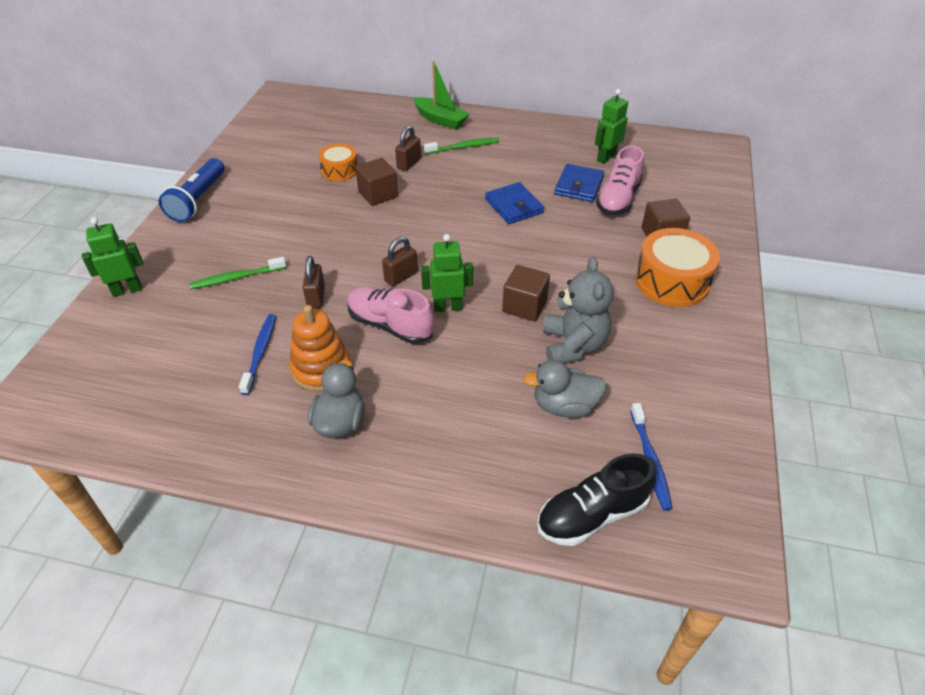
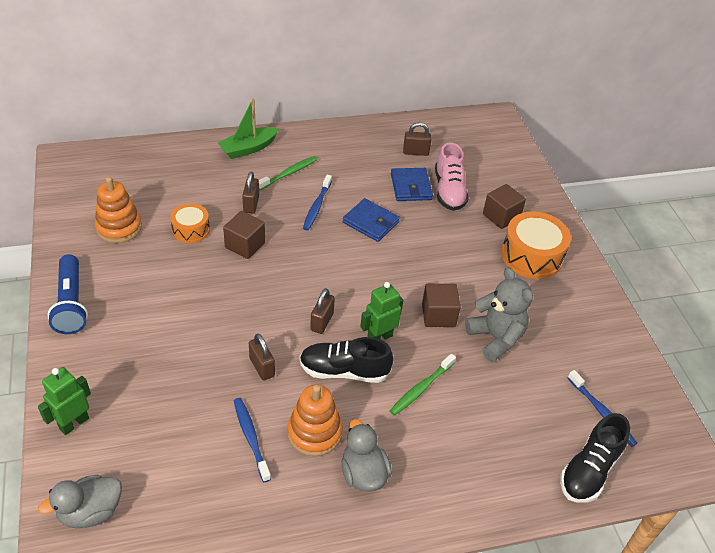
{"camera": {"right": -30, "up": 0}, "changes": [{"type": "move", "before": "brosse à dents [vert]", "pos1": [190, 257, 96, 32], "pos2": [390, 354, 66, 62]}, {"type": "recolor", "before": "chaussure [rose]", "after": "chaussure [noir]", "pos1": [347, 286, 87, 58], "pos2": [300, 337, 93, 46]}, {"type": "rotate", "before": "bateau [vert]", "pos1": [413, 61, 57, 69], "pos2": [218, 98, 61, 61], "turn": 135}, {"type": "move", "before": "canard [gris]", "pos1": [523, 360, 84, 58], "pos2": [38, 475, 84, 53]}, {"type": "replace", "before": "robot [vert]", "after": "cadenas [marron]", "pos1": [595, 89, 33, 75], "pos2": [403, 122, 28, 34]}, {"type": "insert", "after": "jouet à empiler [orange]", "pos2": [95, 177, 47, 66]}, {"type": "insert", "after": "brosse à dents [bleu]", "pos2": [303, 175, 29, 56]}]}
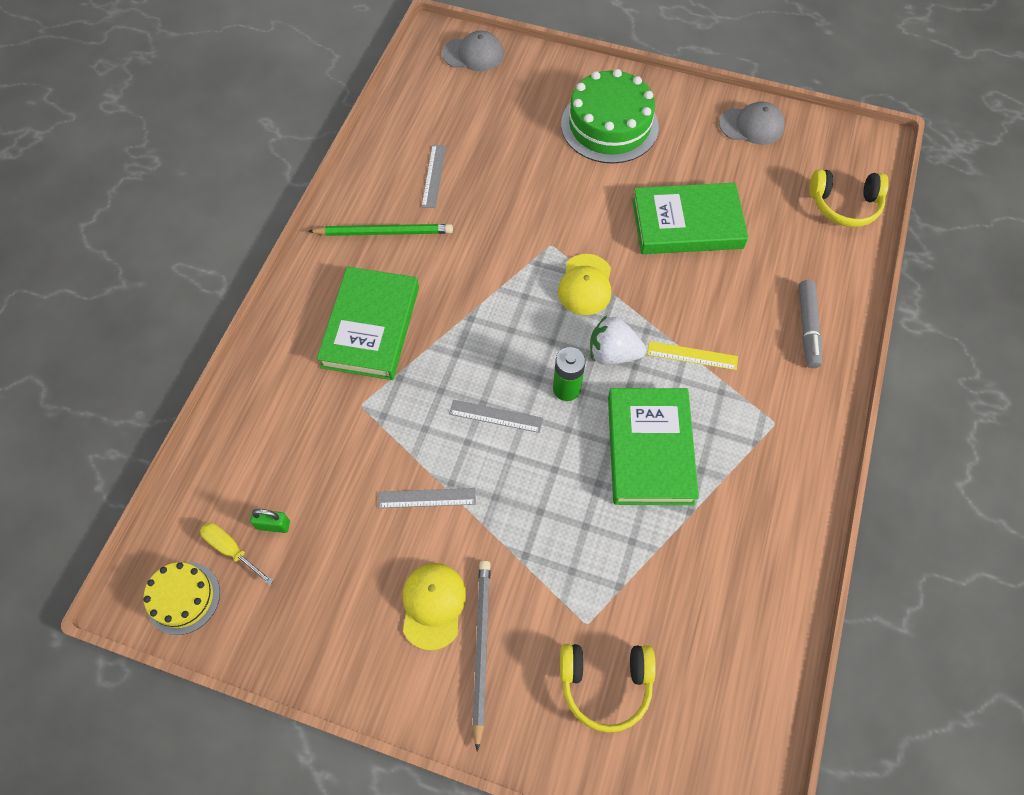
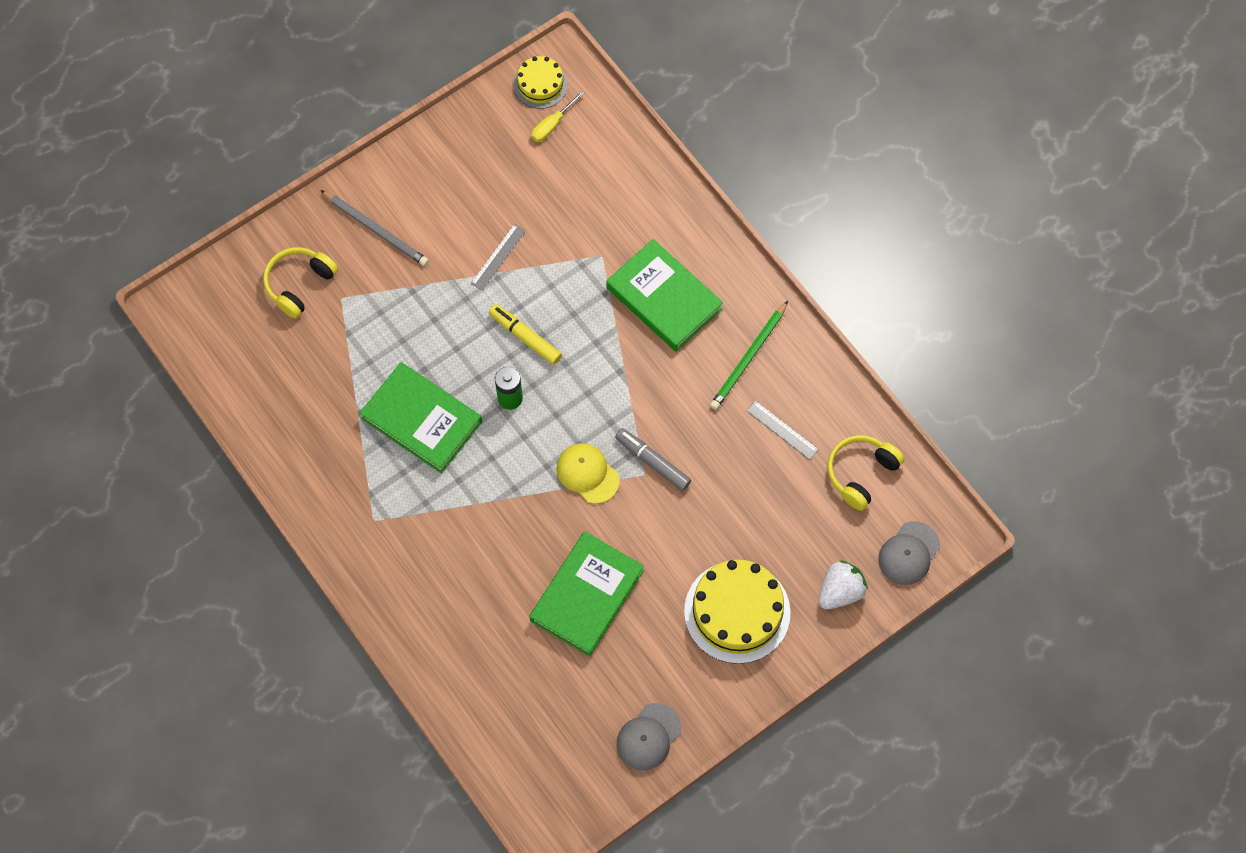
{"camera": {"right": 125, "up": 5}, "changes": [{"type": "rotate", "before": "tournevis [jaune]", "pos1": [200, 523, 74, 62], "pos2": [531, 91, 53, 51], "turn": 150}, {"type": "delete", "before": "cadenas [vert]", "pos1": [250, 509, 40, 24]}, {"type": "delete", "before": "casquette [jaune]", "pos1": [403, 563, 63, 87]}, {"type": "replace", "before": "règle [gris]", "after": "feutre [jaune]", "pos1": [449, 400, 94, 33], "pos2": [489, 304, 73, 61]}, {"type": "recolor", "before": "gâteau [vert]", "after": "gâteau [jaune]", "pos1": [561, 69, 98, 95], "pos2": [684, 559, 106, 105]}, {"type": "move", "before": "fraise [blanc]", "pos1": [590, 316, 56, 49], "pos2": [819, 560, 49, 49]}, {"type": "delete", "before": "règle [jaune]", "pos1": [647, 341, 91, 29]}, {"type": "move", "before": "feutre [gris]", "pos1": [799, 280, 23, 88], "pos2": [615, 428, 76, 63]}, {"type": "move", "before": "casque audio [jaune]", "pos1": [809, 169, 80, 58], "pos2": [828, 435, 77, 76]}]}
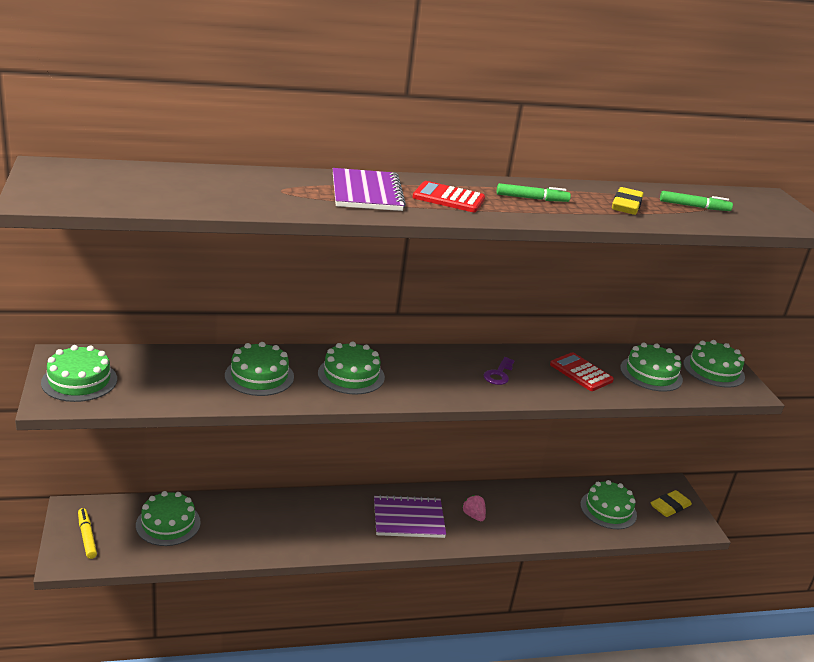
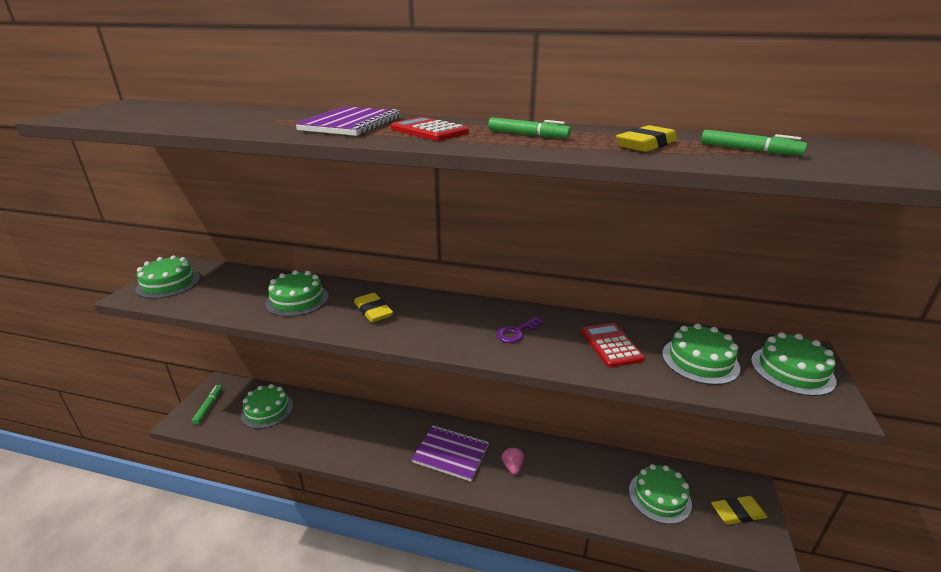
{"camera": {"right": 30, "up": 0}, "changes": [{"type": "recolor", "before": "feutre [jaune]", "after": "feutre [vert]", "pos1": [78, 508, 19, 51], "pos2": [192, 385, 30, 40]}, {"type": "replace", "before": "gâteau [vert]", "after": "gomme [jaune]", "pos1": [318, 341, 67, 54], "pos2": [354, 293, 39, 29]}]}
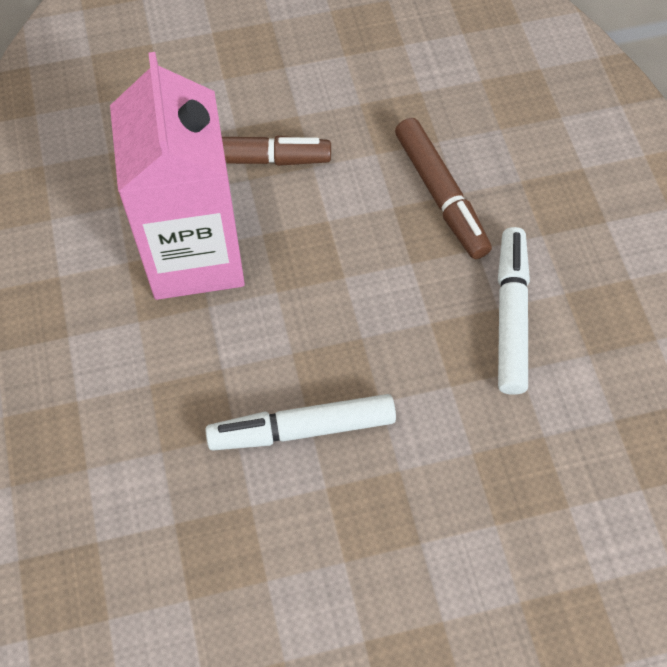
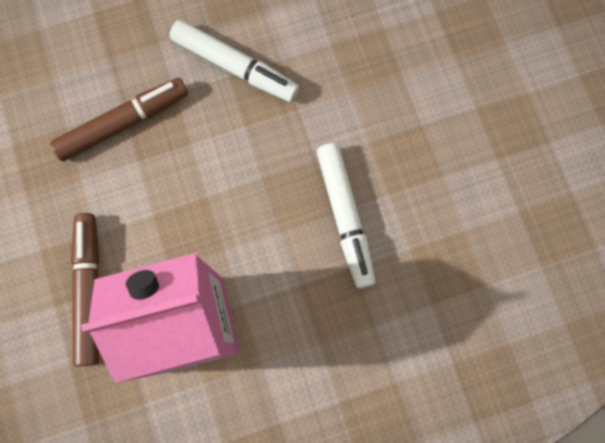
{"camera": {"right": -95, "up": 15}, "changes": [{"type": "rotate", "before": "feutre [blanc]", "pos1": [498, 227, 32, 168], "pos2": [169, 20, 130, 82], "turn": -150}]}
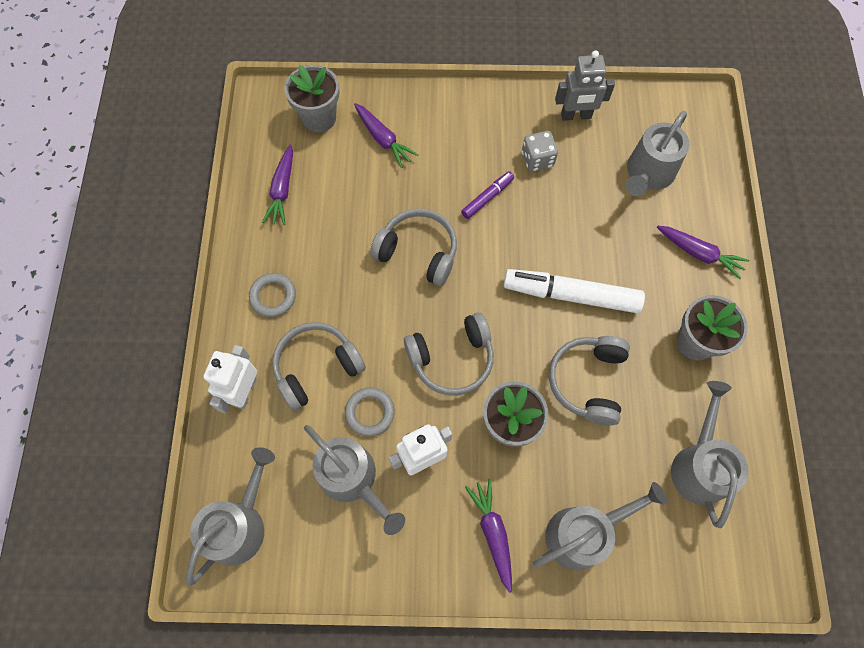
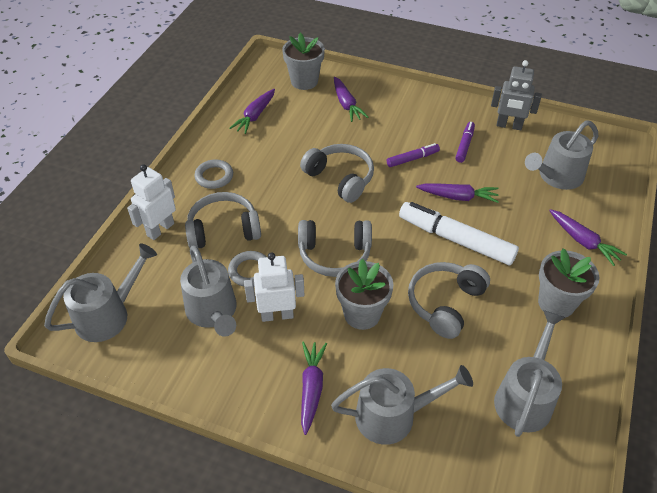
{"camera": {"right": 20, "up": -20}, "changes": [{"type": "replace", "before": "dé [gris]", "after": "feutre [violet]", "pos1": [522, 131, 36, 41], "pos2": [455, 122, 20, 41]}, {"type": "insert", "after": "carotte [violet]", "pos2": [416, 183, 83, 20]}]}
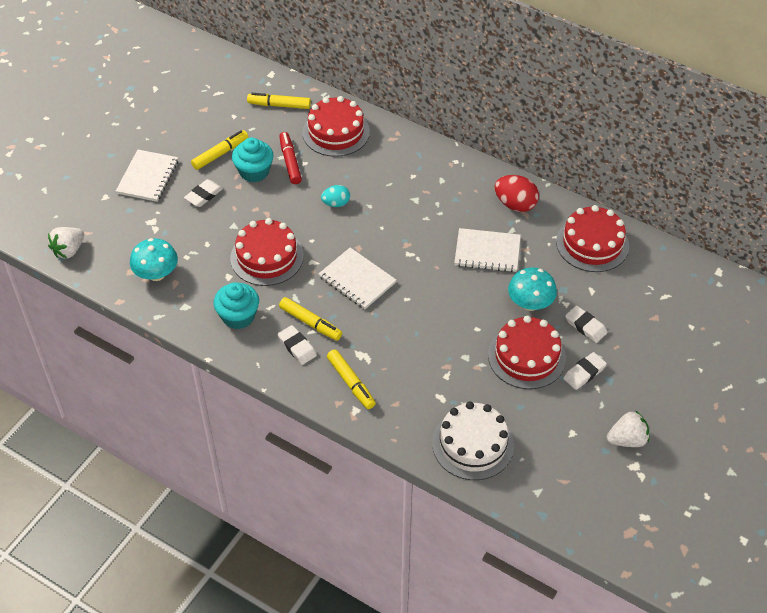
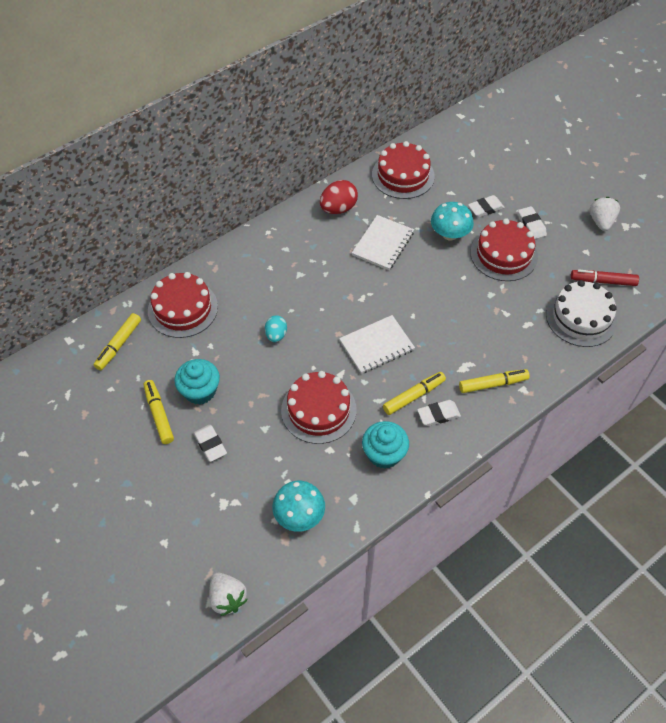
{"camera": {"right": -70, "up": 5}, "changes": [{"type": "delete", "before": "carnet [blanc]", "pos1": [116, 150, 62, 52]}, {"type": "move", "before": "feutre [rouge]", "pos1": [279, 132, 23, 52], "pos2": [571, 269, 68, 17]}]}
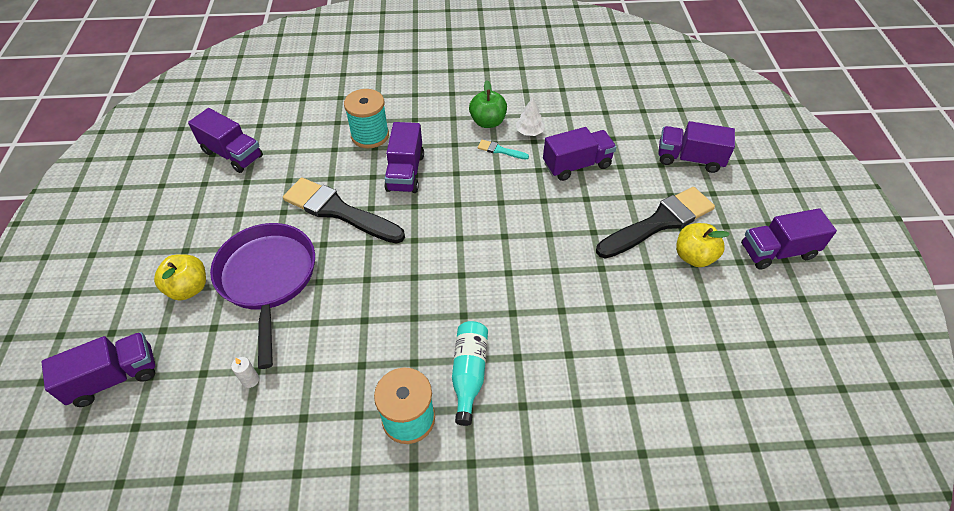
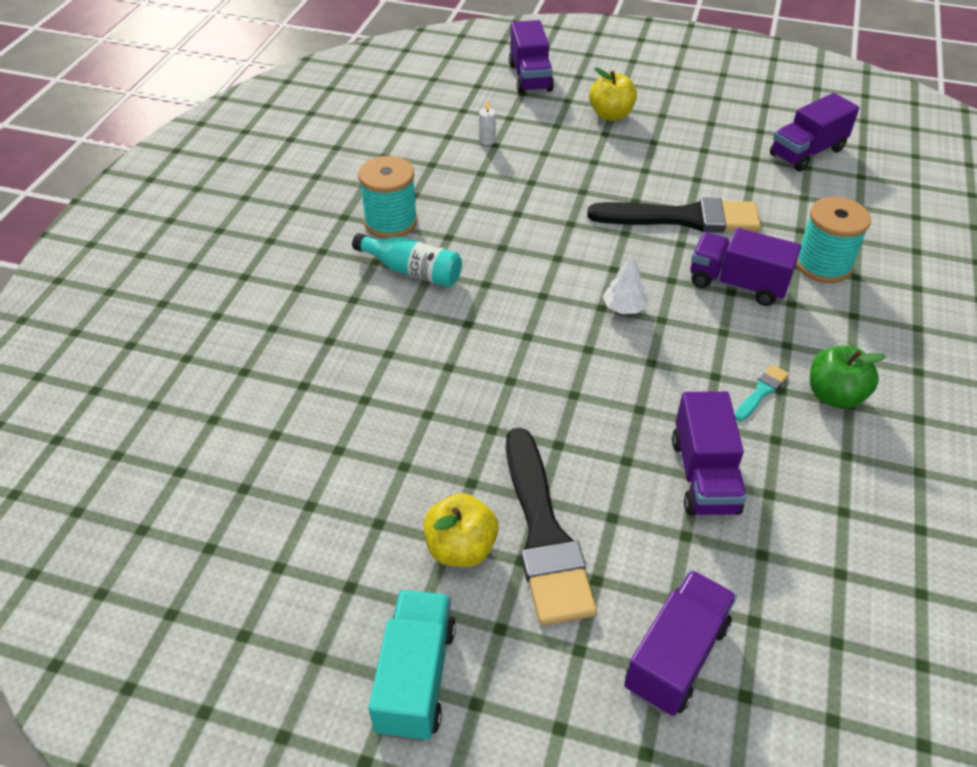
{"camera": {"right": 110, "up": -5}, "changes": [{"type": "delete", "before": "poêle [violet]", "pos1": [210, 223, 105, 146]}, {"type": "rotate", "before": "pinceau [noir]", "pos1": [283, 178, 122, 66], "pos2": [587, 197, 174, 36], "turn": 45}, {"type": "move", "before": "arbre [blanc]", "pos1": [516, 97, 29, 39], "pos2": [603, 255, 45, 59]}, {"type": "recolor", "before": "camion [violet]", "after": "camion [turquoise]", "pos1": [741, 208, 96, 62], "pos2": [368, 590, 88, 151]}]}
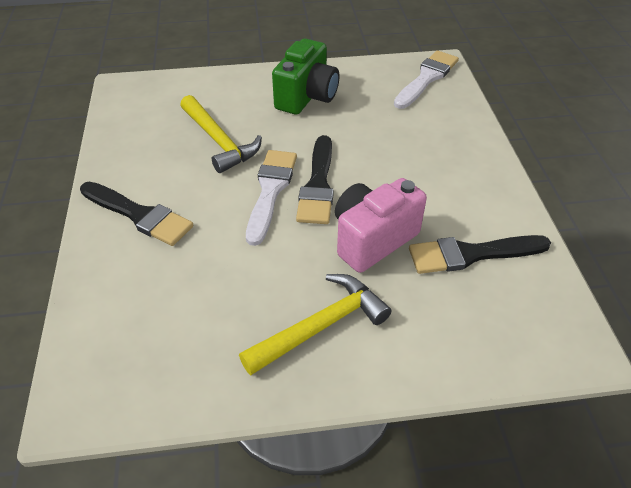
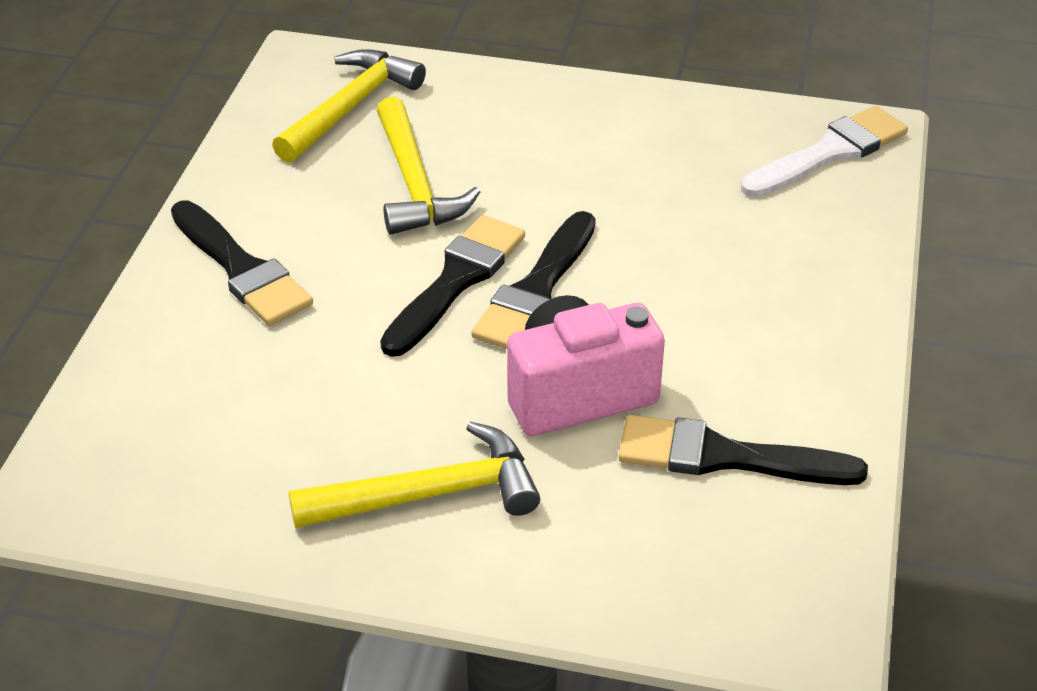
{"camera": {"right": 20, "up": -5}, "changes": [{"type": "recolor", "before": "pinceau [blanc]", "after": "pinceau [noir]", "pos1": [246, 150, 51, 96], "pos2": [380, 215, 145, 142]}, {"type": "delete", "before": "appareil photo [vert]", "pos1": [272, 38, 67, 77]}, {"type": "insert", "after": "marteau [jaune]", "pos2": [272, 49, 154, 114]}]}
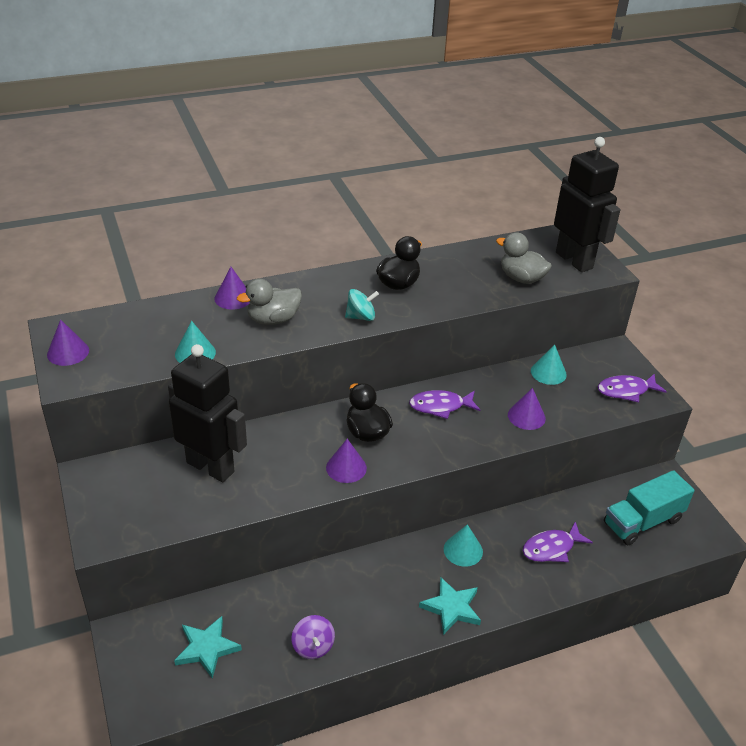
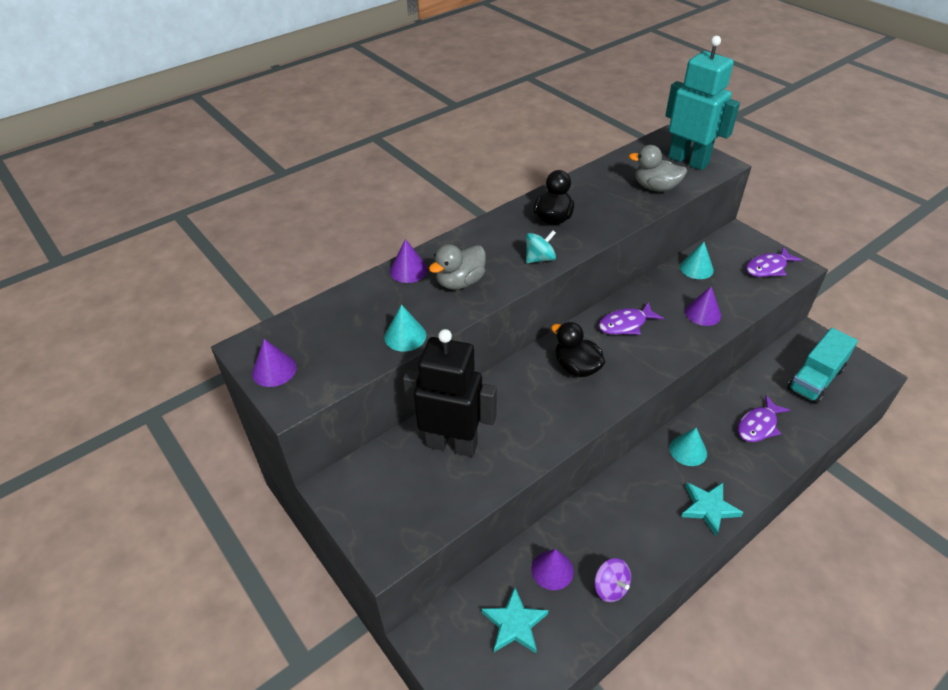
{"camera": {"right": -15, "up": 5}, "changes": [{"type": "move", "before": "cône [violet]", "pos1": [326, 439, 41, 44], "pos2": [531, 549, 43, 41]}, {"type": "recolor", "before": "robot [noir]", "after": "robot [turquoise]", "pos1": [554, 137, 66, 135], "pos2": [665, 36, 75, 134]}]}
